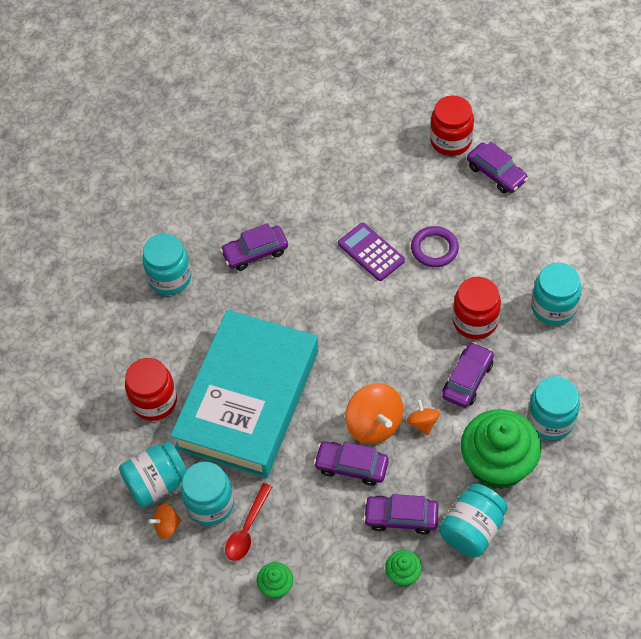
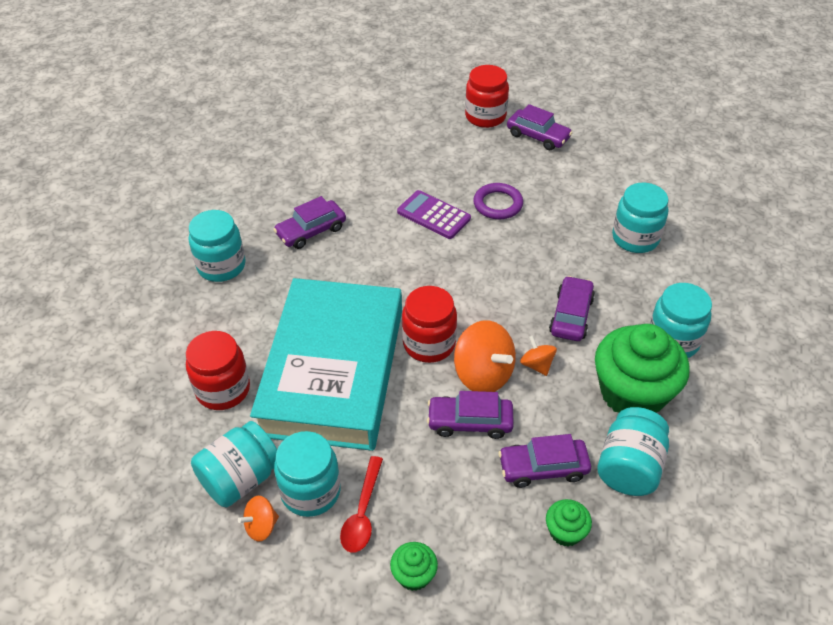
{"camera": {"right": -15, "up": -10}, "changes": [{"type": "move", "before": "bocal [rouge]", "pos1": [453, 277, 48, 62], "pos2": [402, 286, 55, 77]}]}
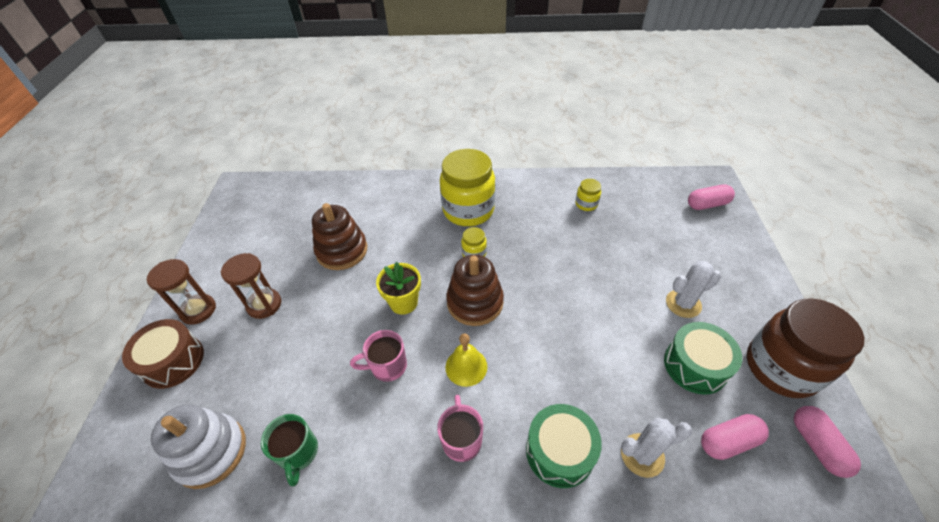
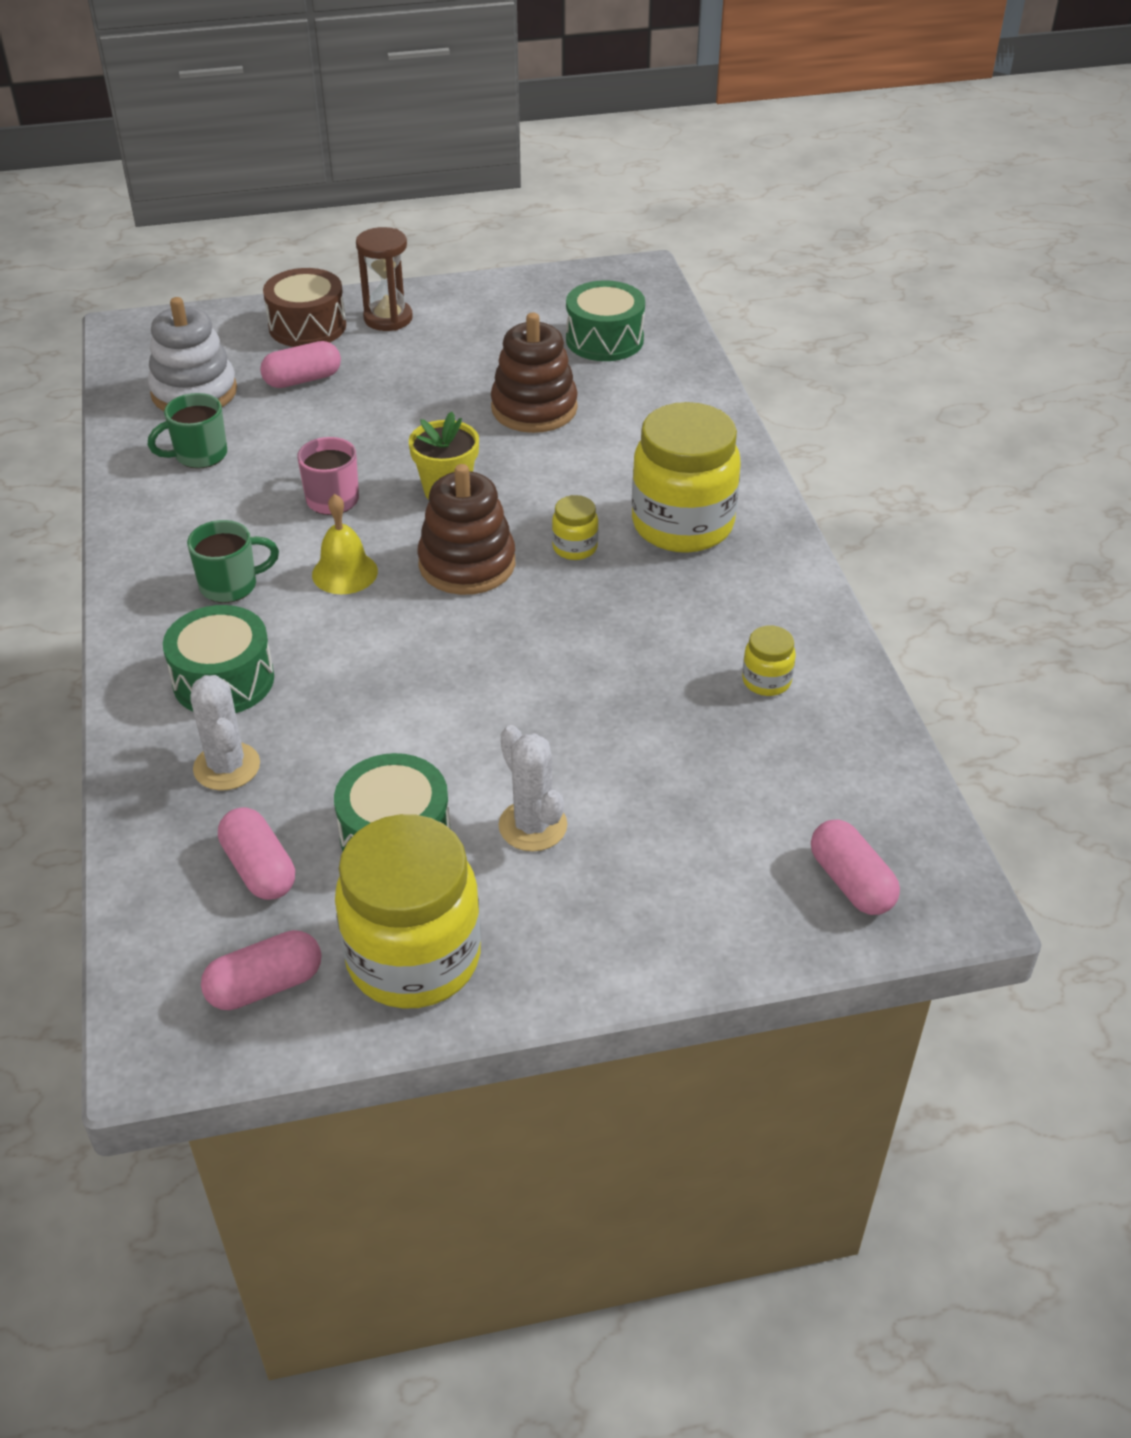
{"camera": {"right": 75, "up": -5}, "changes": [{"type": "delete", "before": "sablier [marron]", "pos1": [221, 253, 60, 66]}, {"type": "recolor", "before": "tasse [rose]", "after": "tasse [vert]", "pos1": [437, 395, 46, 67], "pos2": [187, 520, 92, 83]}, {"type": "recolor", "before": "bocal [marron]", "after": "bocal [jaune]", "pos1": [747, 299, 117, 99], "pos2": [335, 814, 146, 195]}, {"type": "insert", "after": "gélule [rose]", "pos2": [260, 341, 81, 47]}, {"type": "insert", "after": "tambour [vert]", "pos2": [566, 280, 79, 81]}]}
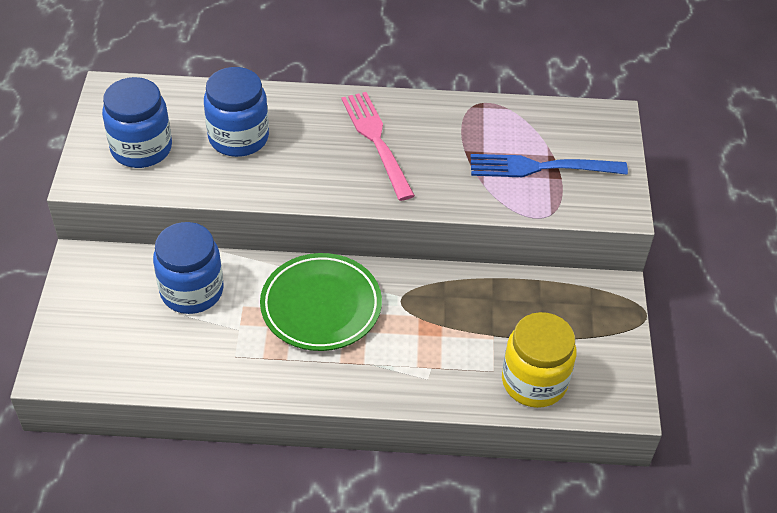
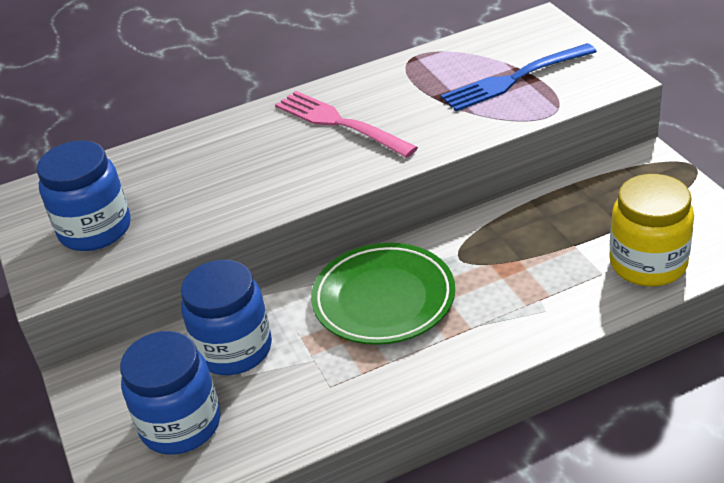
{"camera": {"right": -20, "up": -10}, "changes": [{"type": "move", "before": "bocal [bleu]", "pos1": [204, 67, 65, 90], "pos2": [120, 331, 100, 124]}]}
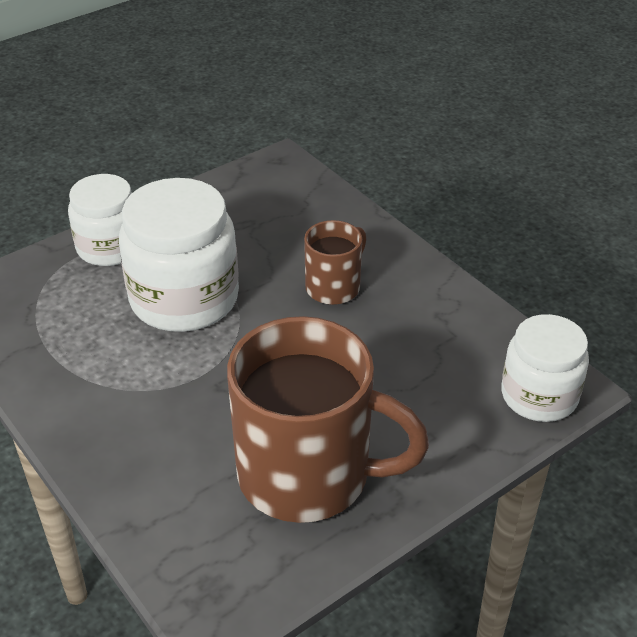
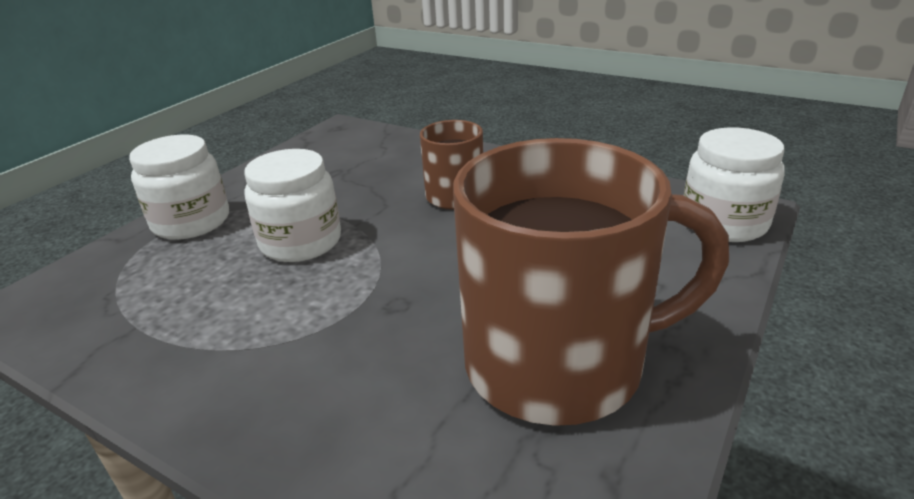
{"camera": {"right": -20, "up": -10}, "changes": [{"type": "resize", "before": "bocal [blanc]", "pos1": [119, 178, 120, 154], "pos2": [244, 149, 97, 113], "scale": 0.64}]}
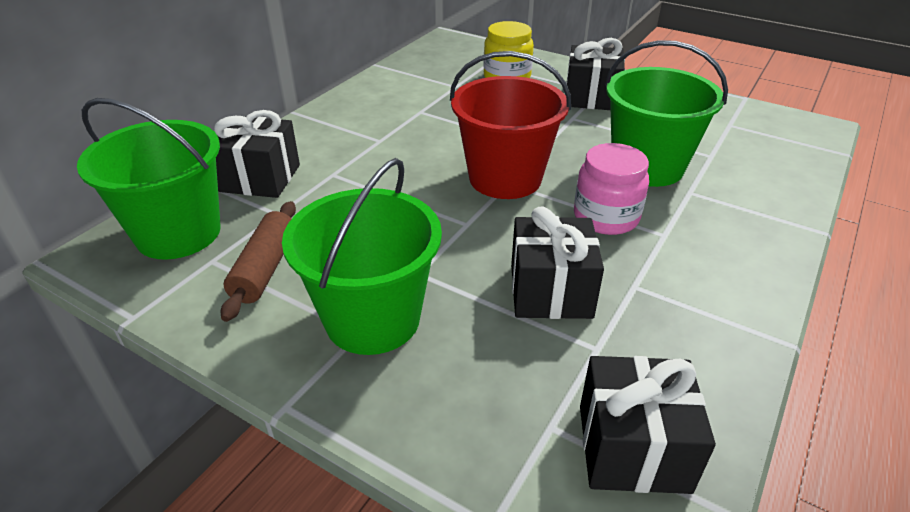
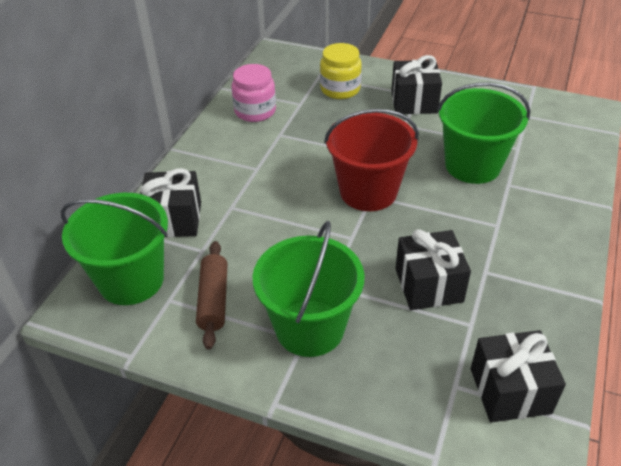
{"camera": {"right": -10, "up": 5}, "changes": [{"type": "move", "before": "bocal [rose]", "pos1": [574, 143, 75, 92], "pos2": [232, 64, 44, 58]}]}
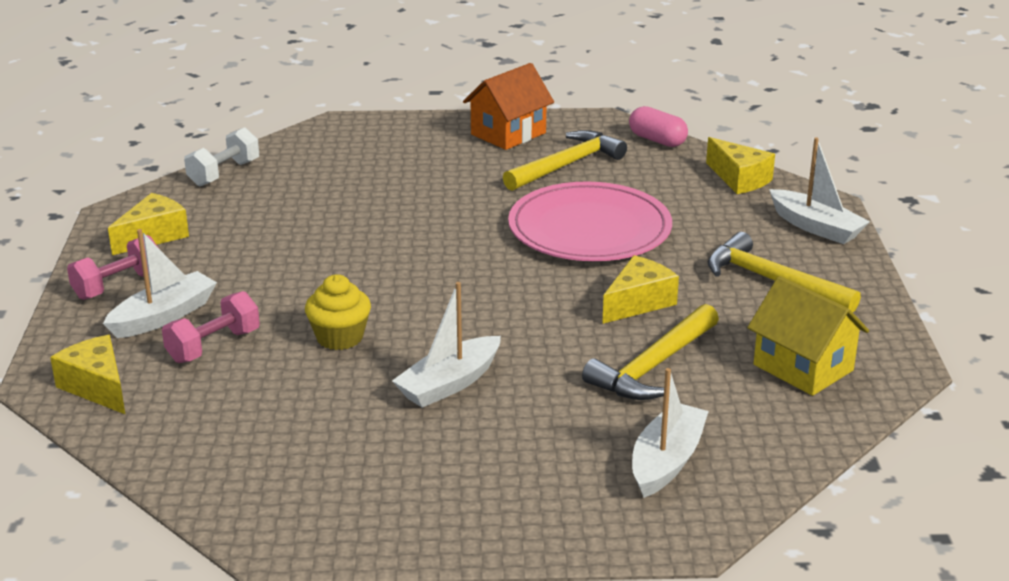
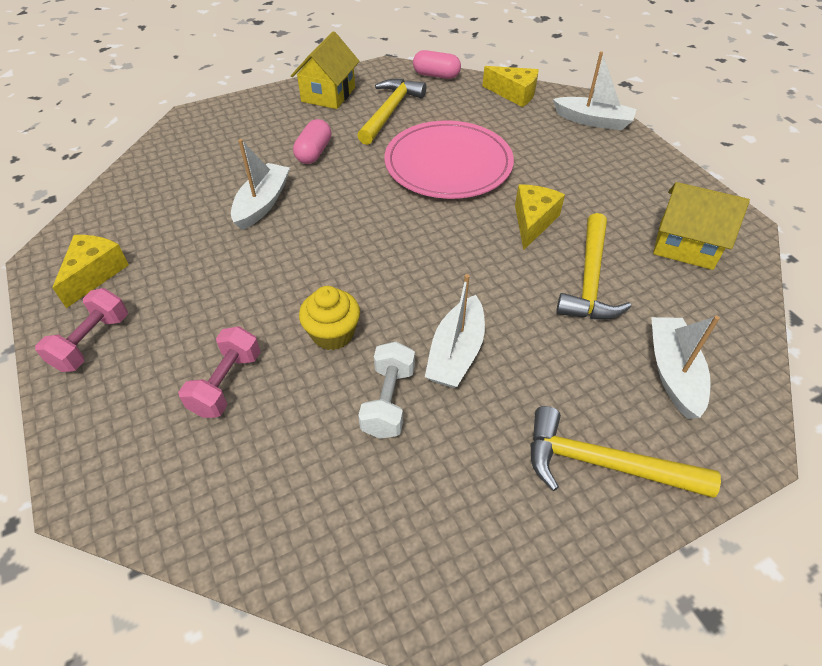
{"camera": {"right": -25, "up": 20}, "changes": [{"type": "delete", "before": "fromage [jaune]", "pos1": [50, 335, 76, 80]}, {"type": "move", "before": "bateau [blanc]", "pos1": [103, 229, 114, 109], "pos2": [231, 139, 59, 91]}, {"type": "move", "before": "haltère [blanc]", "pos1": [184, 127, 75, 59], "pos2": [358, 341, 57, 98]}, {"type": "recolor", "before": "maison [orange]", "after": "maison [jaune]", "pos1": [463, 63, 91, 87], "pos2": [291, 31, 69, 78]}, {"type": "move", "before": "marteau [jaune]", "pos1": [708, 232, 153, 80], "pos2": [530, 406, 191, 92]}, {"type": "insert", "after": "gélule [rose]", "pos2": [293, 119, 38, 45]}]}
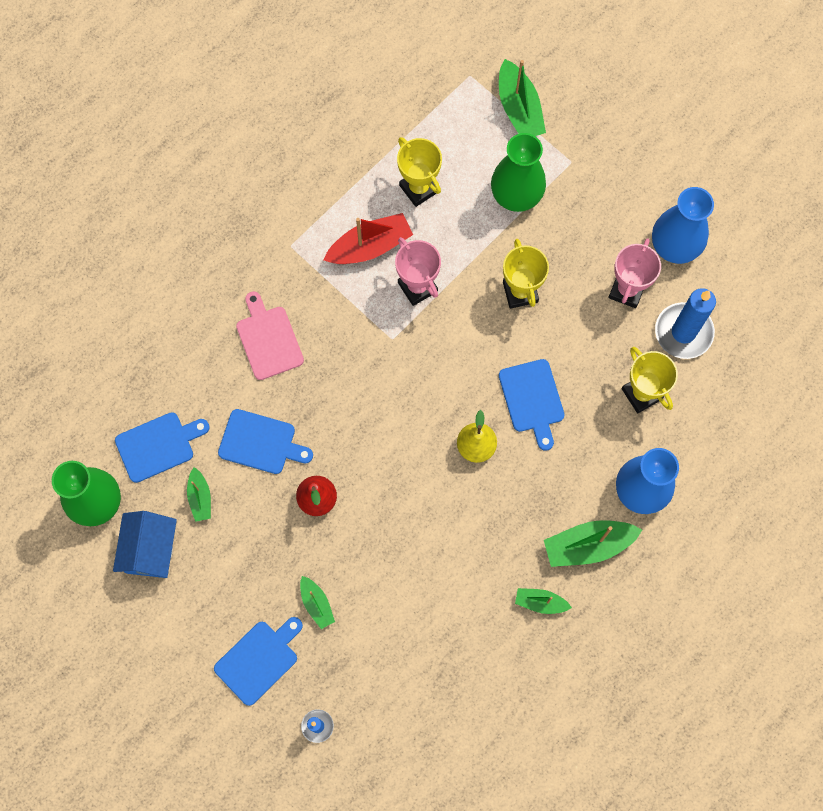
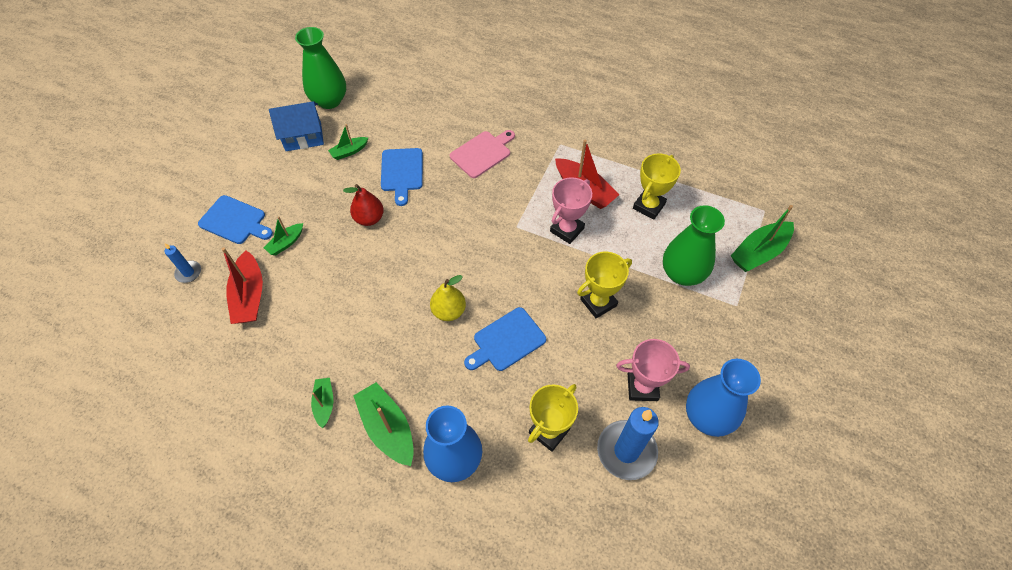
{"camera": {"right": 70, "up": -15}, "changes": [{"type": "delete", "before": "planche à découper [bleu]", "pos1": [115, 412, 95, 71]}, {"type": "insert", "after": "bateau [rouge]", "pos2": [222, 247, 41, 77]}]}
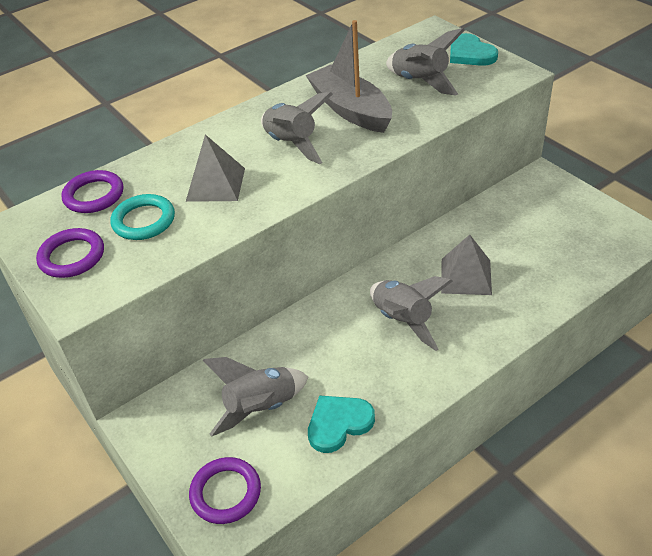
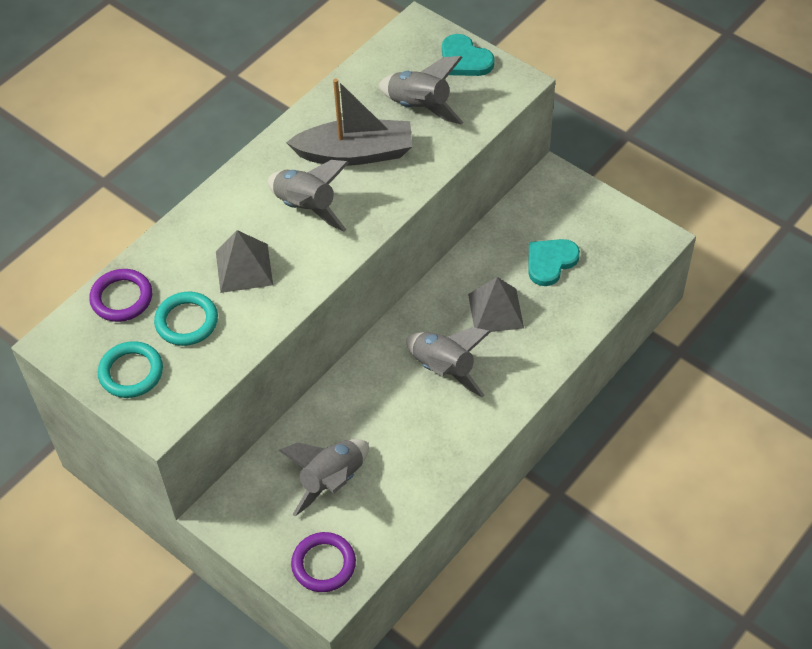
{"camera": {"right": -15, "up": 10}, "changes": [{"type": "recolor", "before": "anneau [violet]", "after": "anneau [turquoise]", "pos1": [36, 228, 68, 50], "pos2": [98, 341, 65, 57]}, {"type": "rotate", "before": "bateau [gris]", "pos1": [306, 20, 86, 113], "pos2": [286, 78, 127, 88], "turn": 135}, {"type": "move", "before": "cœur [turquoise]", "pos1": [308, 395, 67, 58], "pos2": [529, 239, 51, 47]}]}
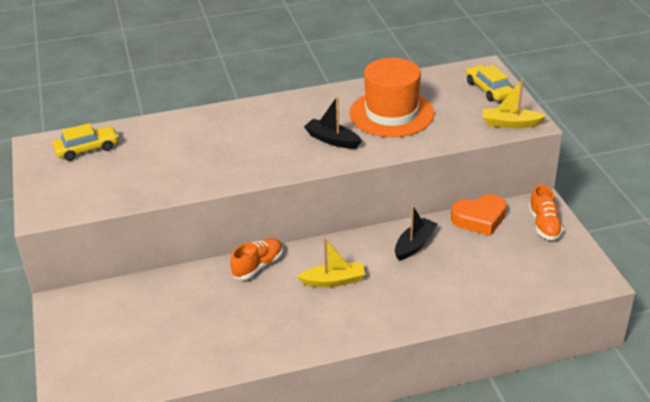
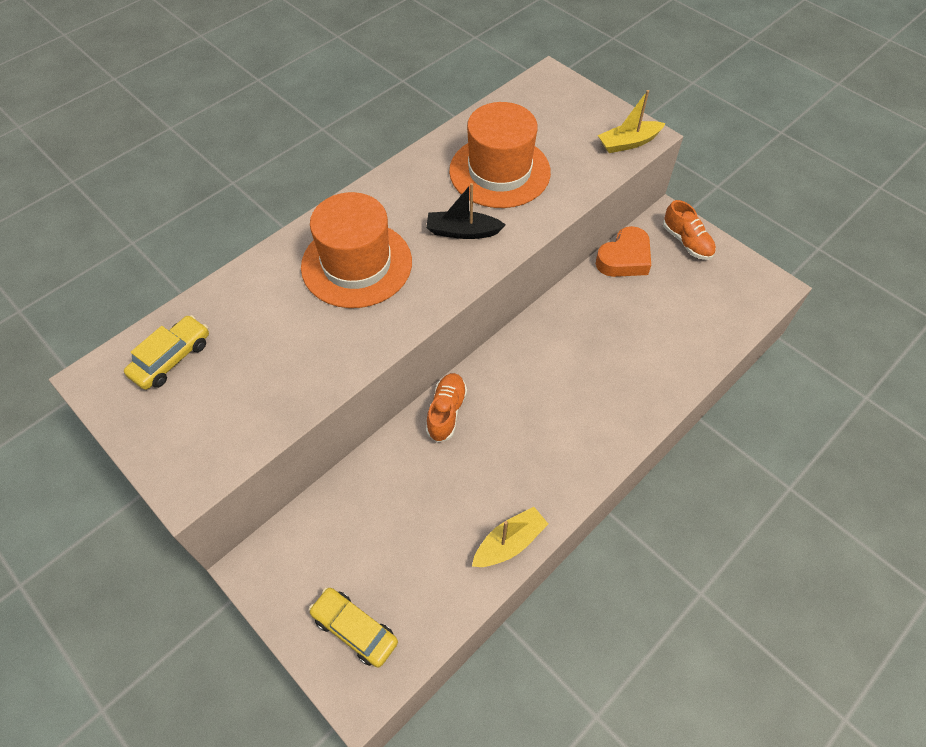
{"camera": {"right": -30, "up": 20}, "changes": [{"type": "move", "before": "bateau [jaune]", "pos1": [297, 238, 68, 49], "pos2": [472, 507, 76, 60]}, {"type": "delete", "before": "bateau [noir]", "pos1": [395, 205, 43, 56]}, {"type": "move", "before": "voiture [jaune]", "pos1": [466, 65, 47, 37], "pos2": [309, 587, 89, 81]}, {"type": "insert", "after": "chapeau [orange]", "pos2": [301, 192, 111, 116]}]}
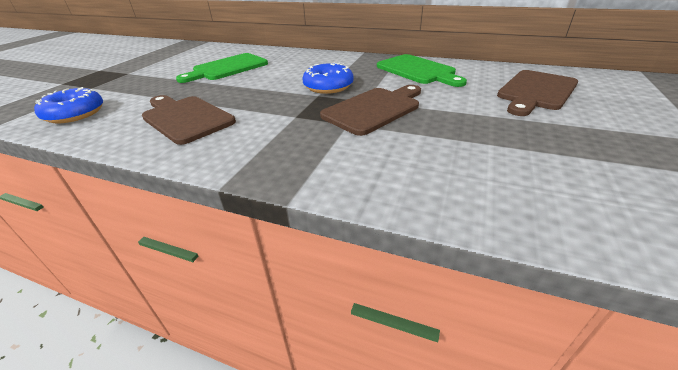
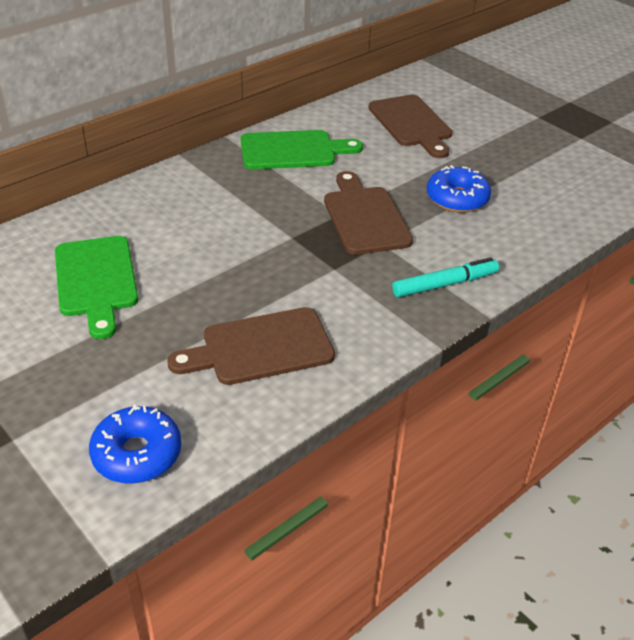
{"camera": {"right": -65, "up": 5}, "changes": [{"type": "move", "before": "beignet [bleu]", "pos1": [302, 63, 51, 31], "pos2": [427, 165, 64, 48]}, {"type": "insert", "after": "feutre [turquoise]", "pos2": [392, 257, 107, 40]}]}
